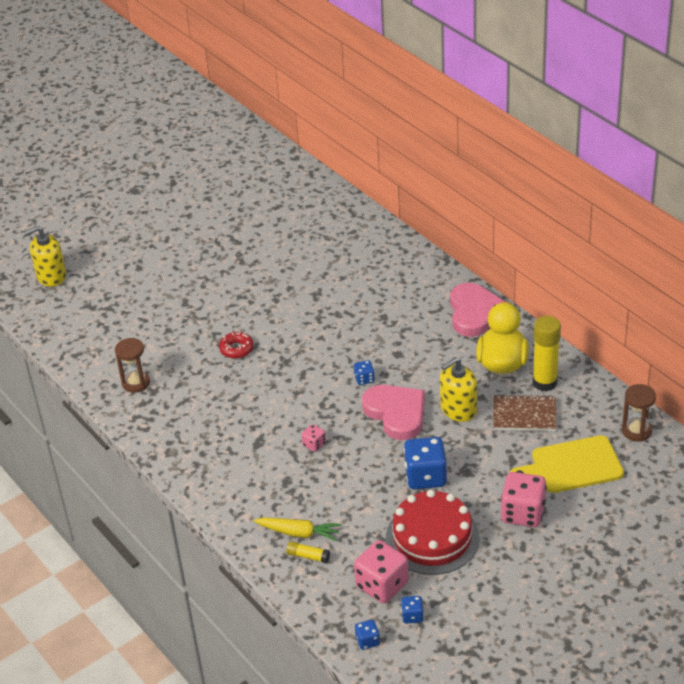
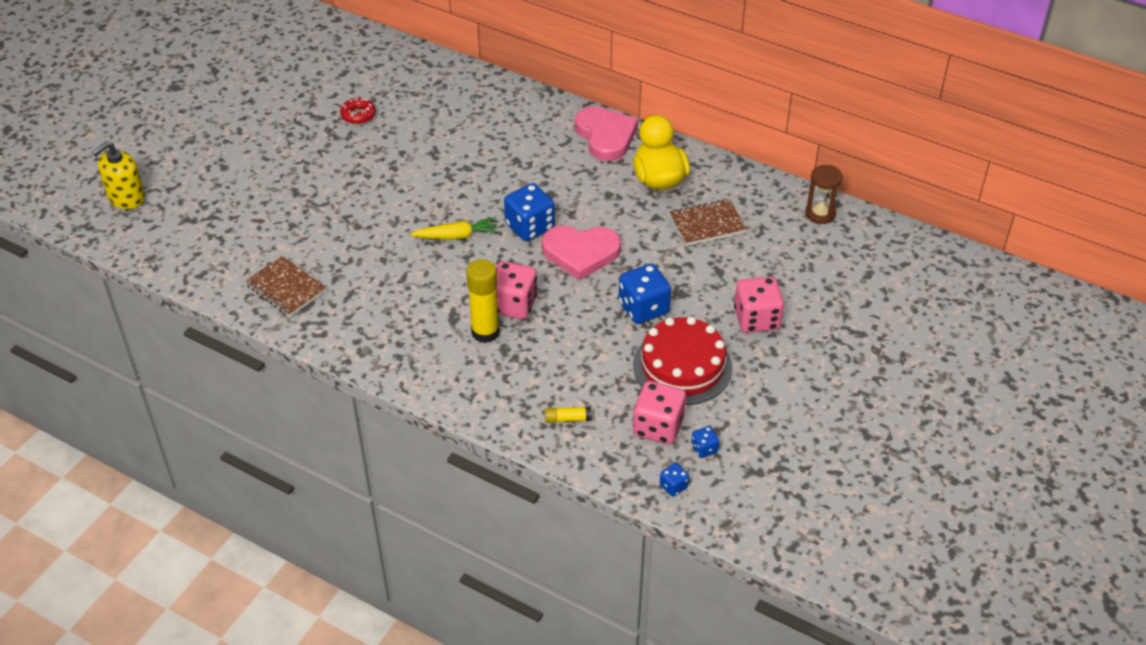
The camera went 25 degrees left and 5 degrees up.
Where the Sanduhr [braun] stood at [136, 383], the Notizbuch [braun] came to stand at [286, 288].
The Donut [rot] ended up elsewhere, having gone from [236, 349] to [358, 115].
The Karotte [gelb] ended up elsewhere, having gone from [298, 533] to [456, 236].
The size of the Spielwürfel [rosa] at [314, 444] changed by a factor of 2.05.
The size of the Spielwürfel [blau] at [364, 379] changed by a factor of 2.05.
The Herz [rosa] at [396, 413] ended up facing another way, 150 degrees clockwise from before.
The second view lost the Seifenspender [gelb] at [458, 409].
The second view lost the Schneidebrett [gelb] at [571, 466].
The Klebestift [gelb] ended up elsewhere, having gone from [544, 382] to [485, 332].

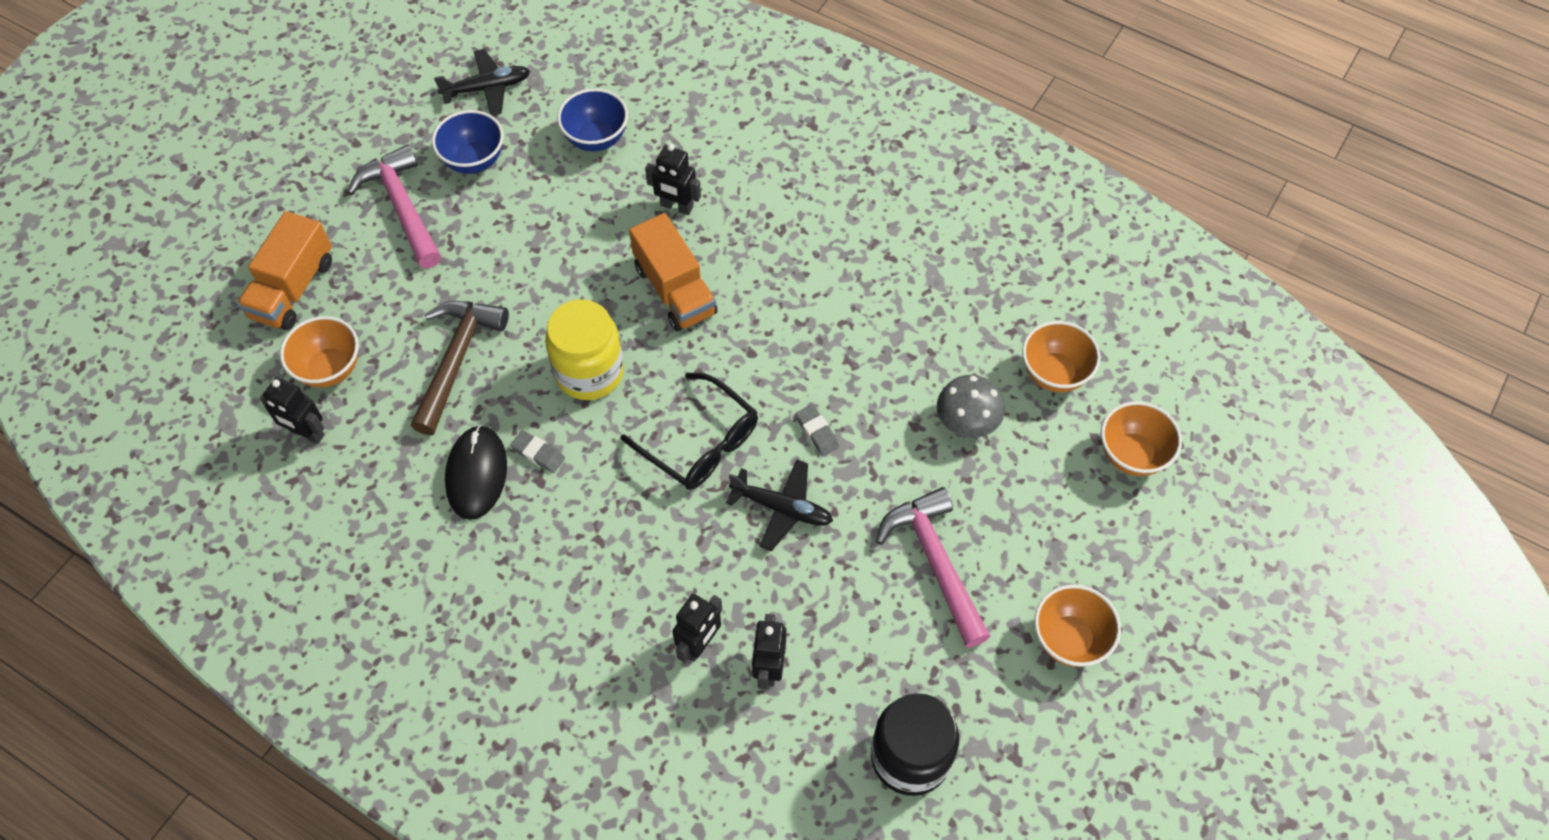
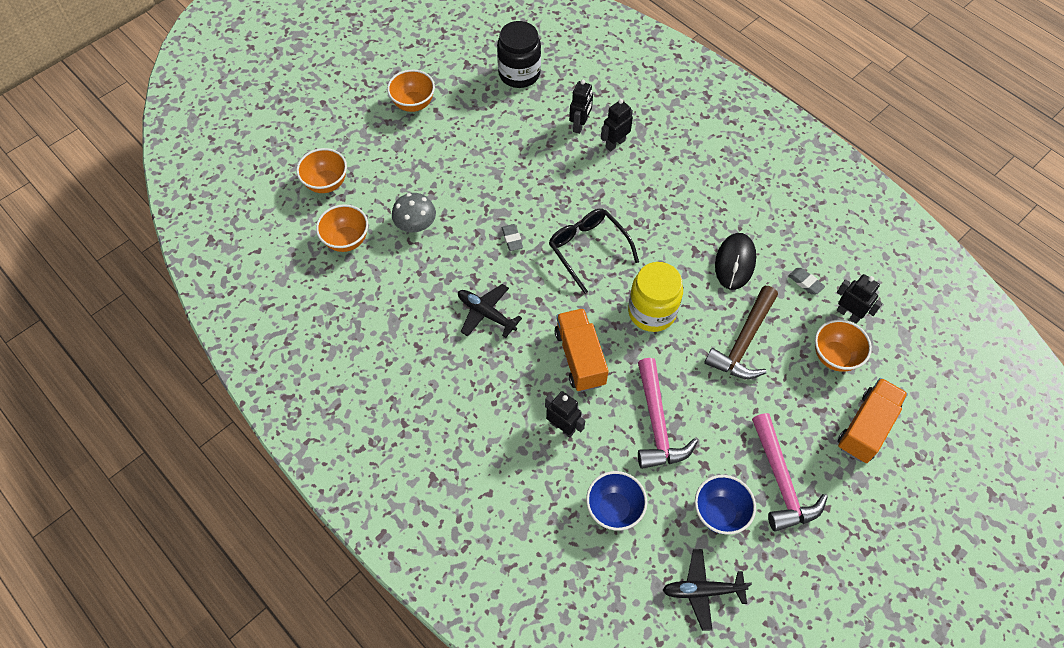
The camera went 165 degrees left and 0 degrees up.
The Radiergummi [grau] ended up elsewhere, having gone from [538, 454] to [805, 282].
The Flugzeug [schwarz] ended up elsewhere, having gone from [782, 508] to [486, 313].
The Hammer [rosa] ended up elsewhere, having gone from [936, 562] to [657, 423].

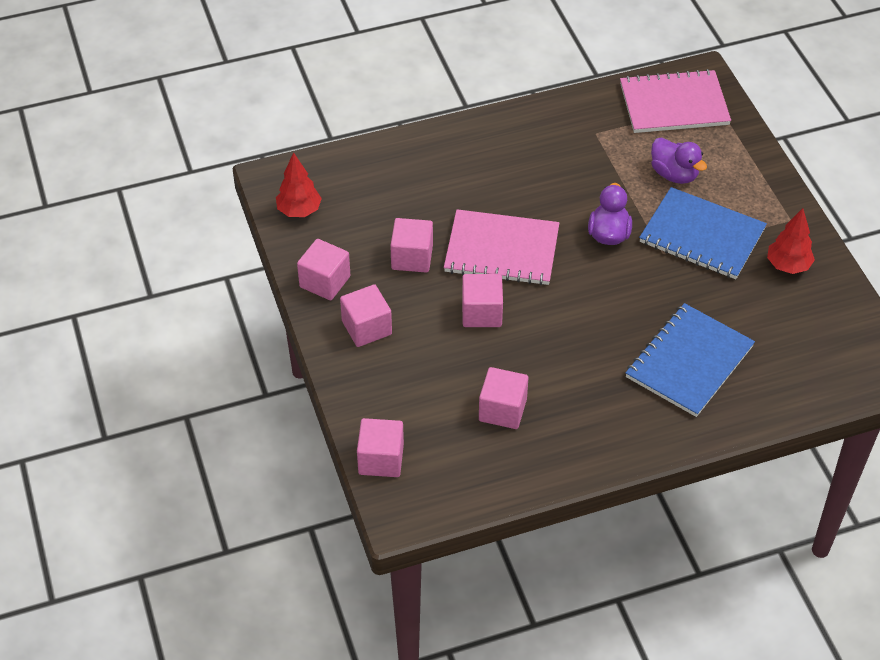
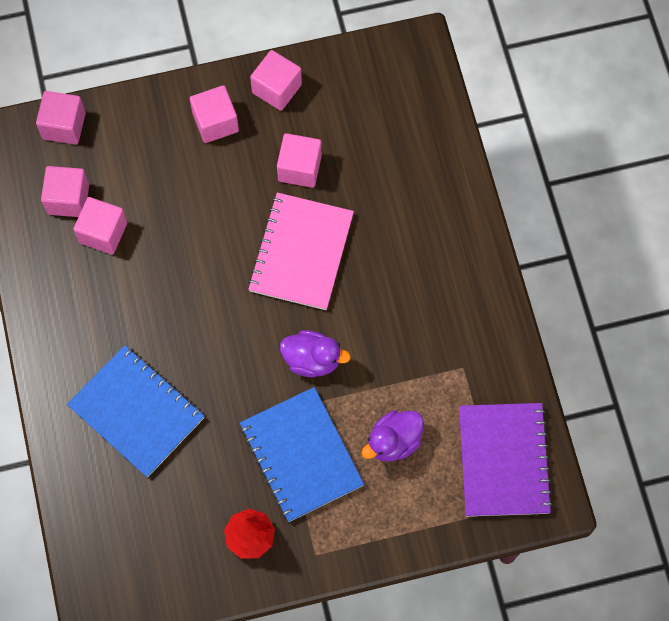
The camera went 95 degrees right and 20 degrees up.
The second view lost the Baum [rot] at [299, 211].
The Kubus [rosa] ended up elsewhere, having gone from [481, 313] to [68, 199].
What was the Notizbuch [rosa] at [674, 104] turned into the Notizbuch [lila] at [503, 460].
The Notizbuch [blau] at [702, 235] ended up facing another way, 60 degrees counterclockwise from before.

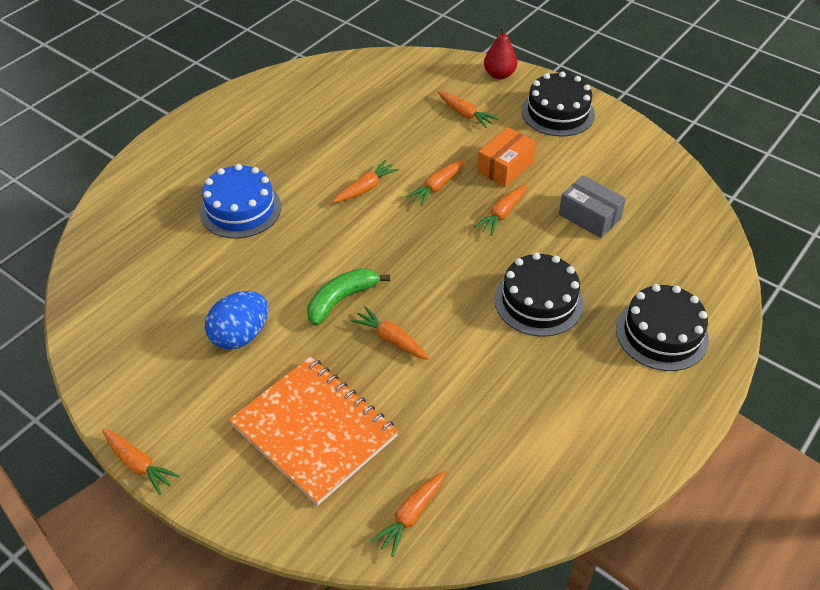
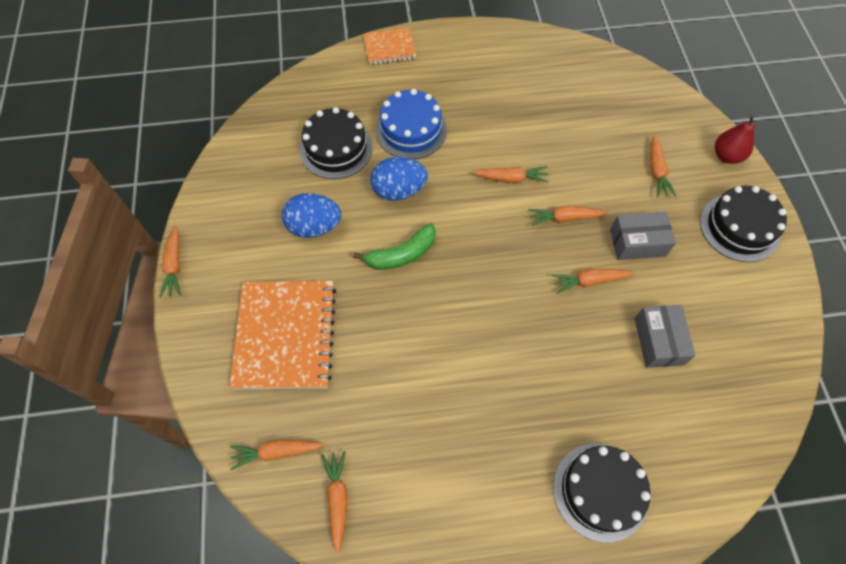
The camera went 45 degrees right and 15 degrees up.
The Banane [grün] at [341, 299] ended up facing another way, 150 degrees clockwise from before.
The Karotte [orange] ended up elsewhere, having gone from [391, 339] to [337, 499].
What was the Schachtel [orange] at [505, 167] turned into the Schachtel [grau] at [637, 242].
The Kuchen [schwarz] ended up elsewhere, having gone from [538, 301] to [336, 148].
The second view gained the Notizbuch [orange] at [389, 48].
The second view gained the Ei [blau] at [399, 191].

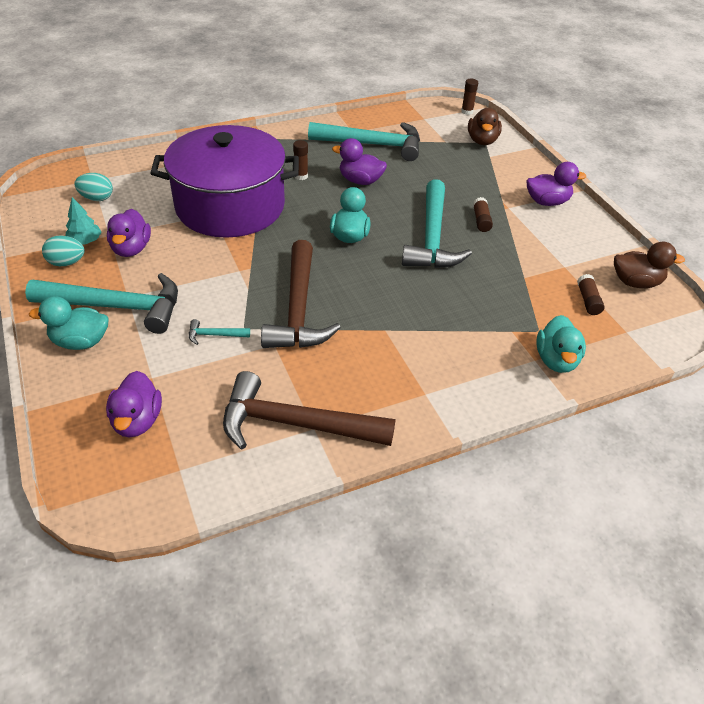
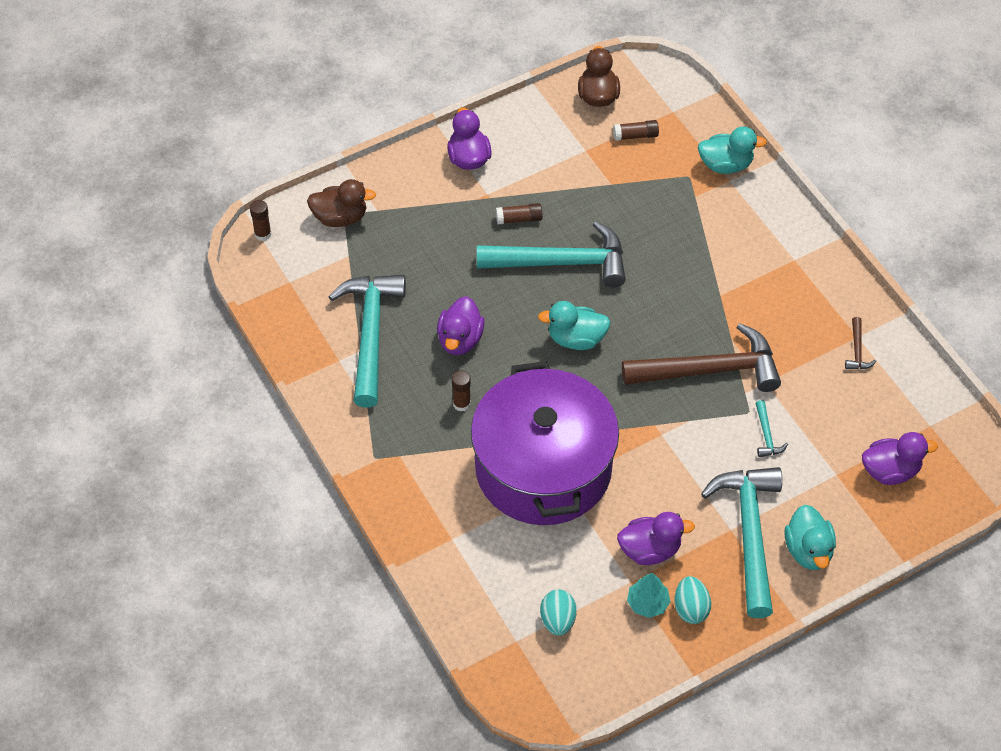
The camera went 95 degrees left and 10 degrees up.
The size of the Hammer [braun] at [296, 424] changed by a factor of 0.40.

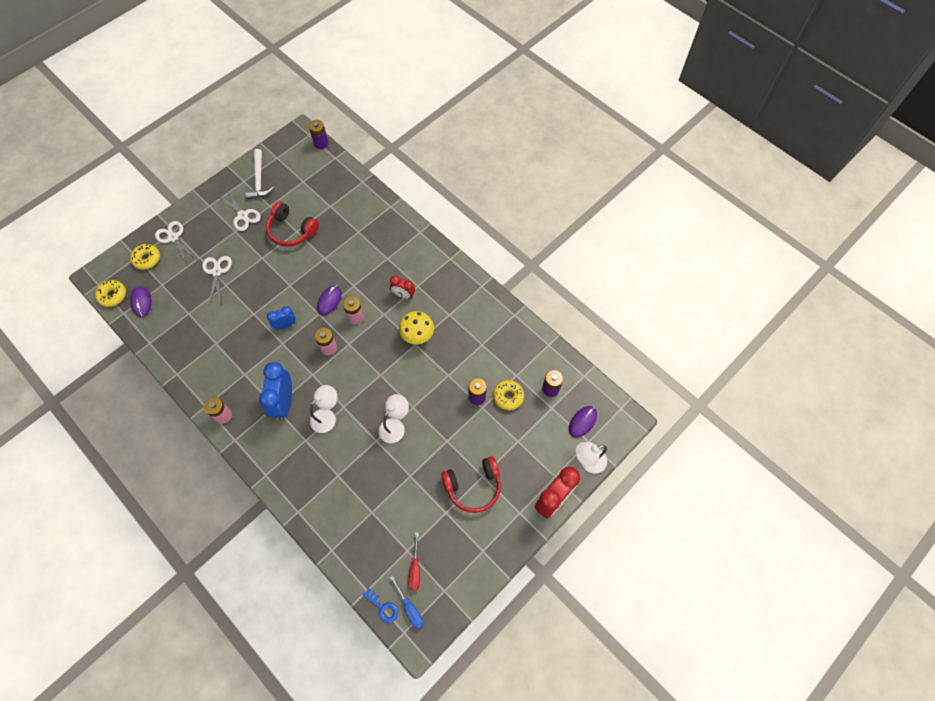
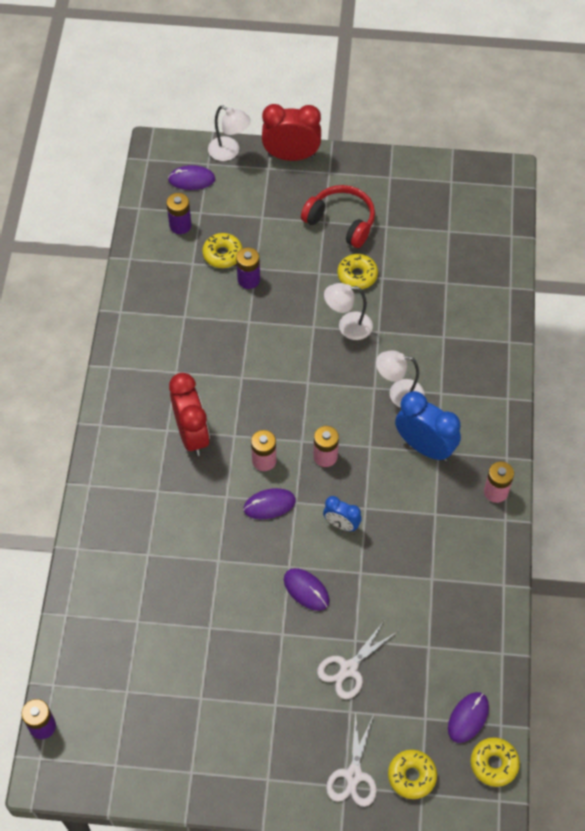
The camera went 130 degrees left and 5 degrees down.
The second view lost the Schere [weiß] at [243, 216].
The second view lost the Hammer [weiß] at [259, 179].
The Wecker [blau] at [284, 402] ended up facing another way, 105 degrees counterclockwise from before.
The second view lost the Kopfhörer [rot] at [292, 230].
The second view lost the Schlüssel [blau] at [383, 607].
The size of the Wecker [rot] at [403, 295] changed by a factor of 1.78.
The second view lost the Schraubenzieher [blau] at [409, 608].
The second view lost the Pilz [gelb] at [417, 336].
The second view lost the Schraubenzieher [rot] at [415, 568].
The second view gained the Computermaus [lila] at [306, 590].
The second view gained the Donut [gelb] at [357, 275].

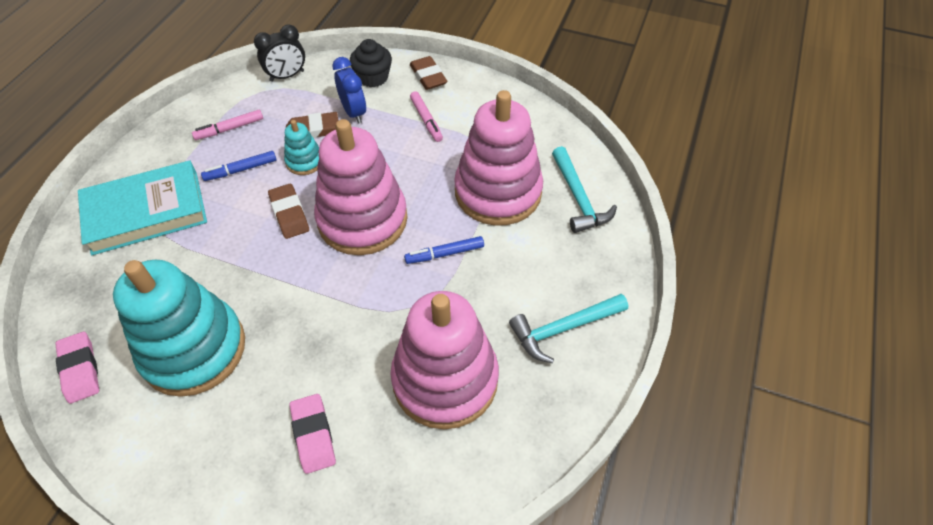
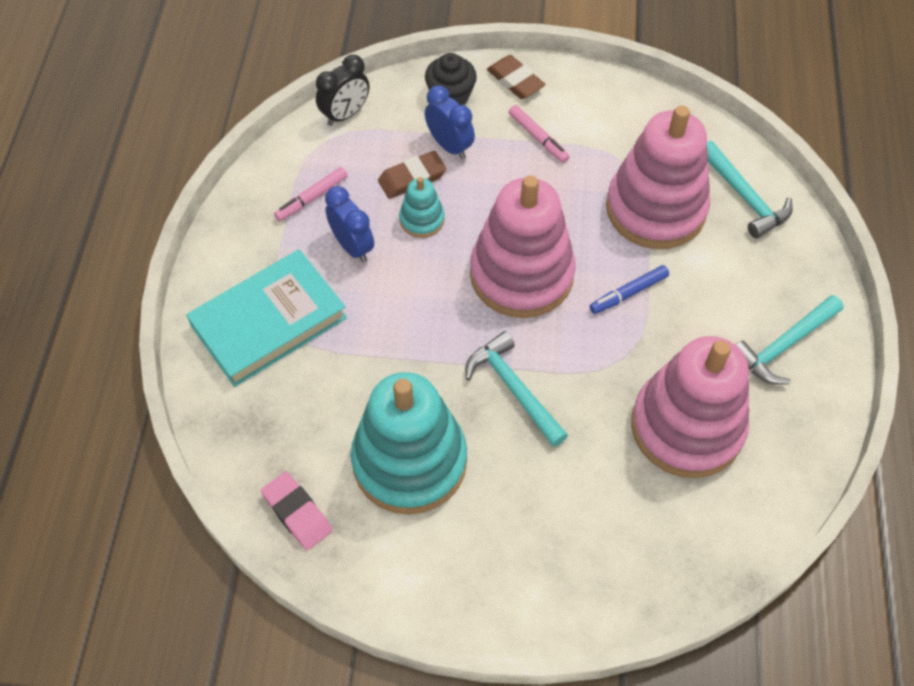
The camera went 15 degrees left and 5 degrees up.
Where the Filzstift [blau] stood at [241, 170], the Wecker [blau] came to stand at [352, 246].
The second view lost the Radiergummi [braun] at [289, 214].
The second view lost the Radiergummi [rosa] at [313, 435].
The second view gained the Hammer [türkis] at [514, 389].

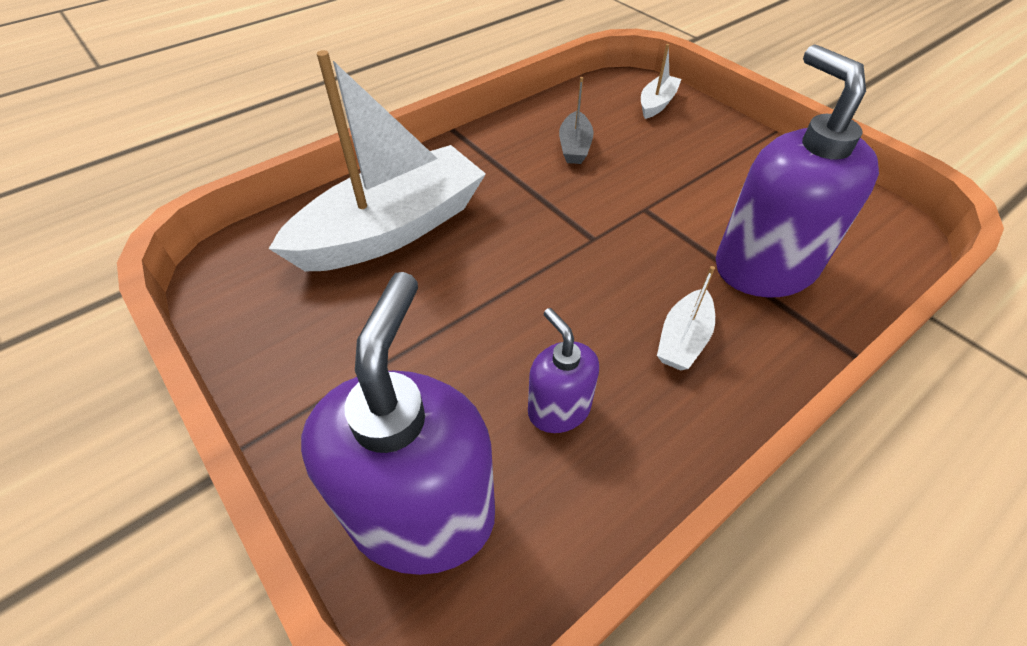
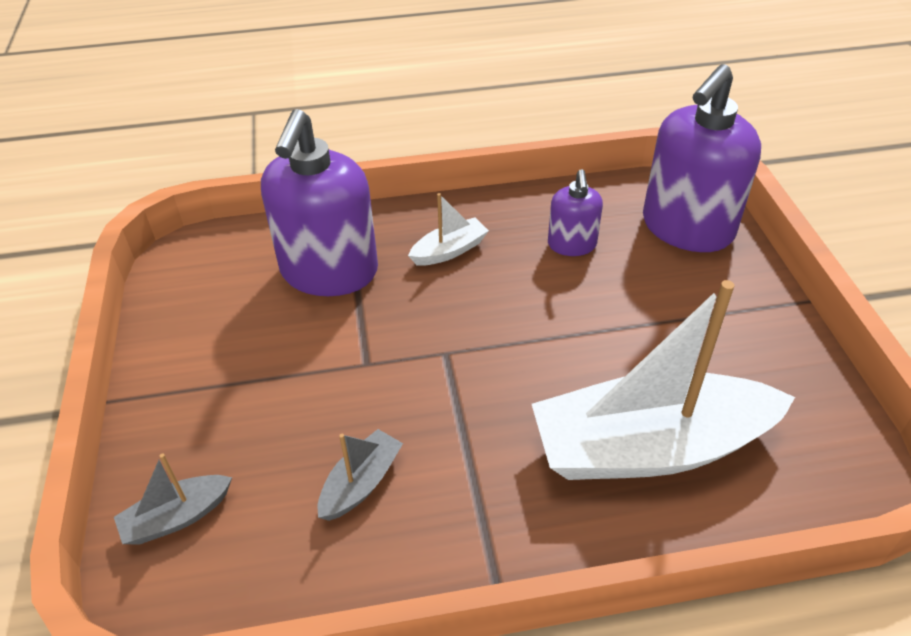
The camera went 150 degrees left and 5 degrees down.
What was the Boot [weiß] at [657, 103] turned into the Boot [grau] at [177, 517].

